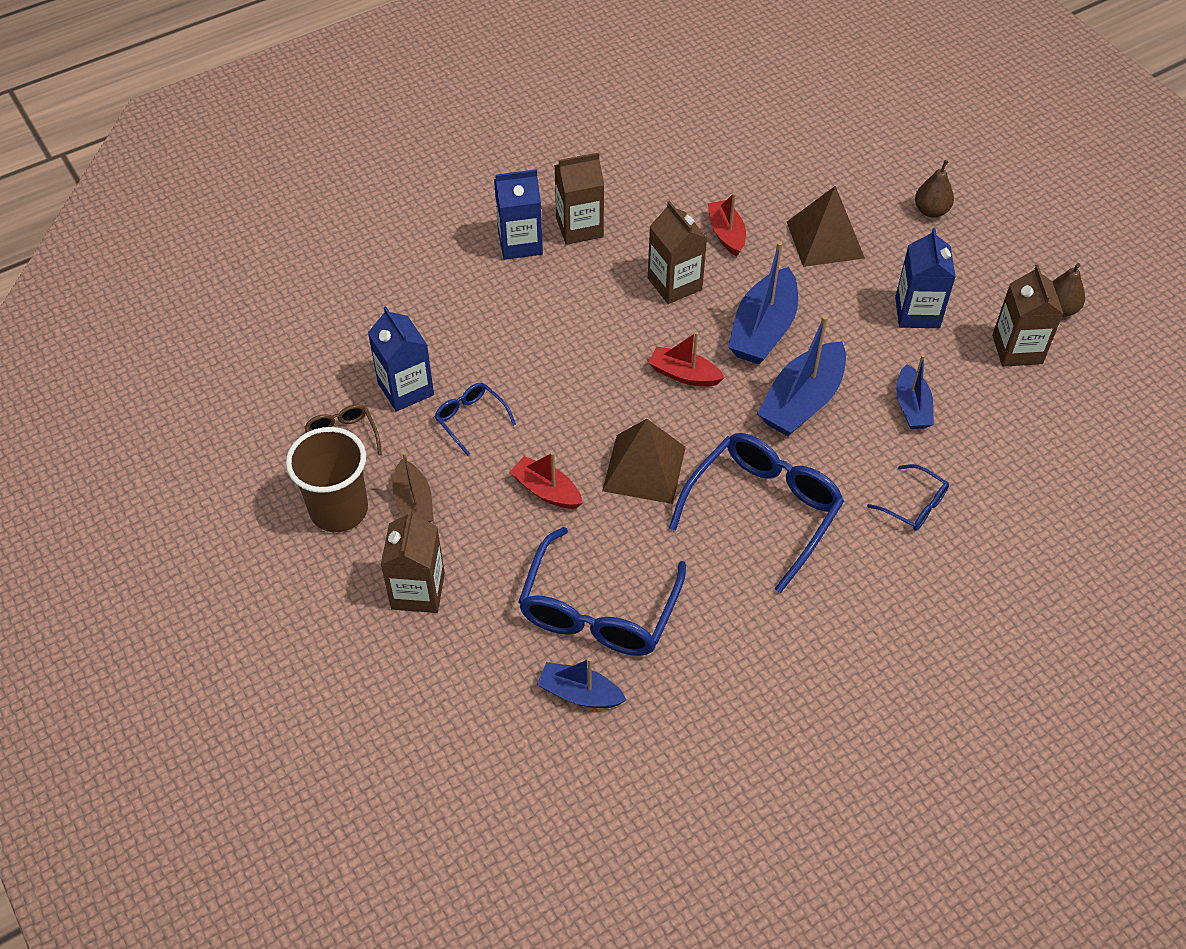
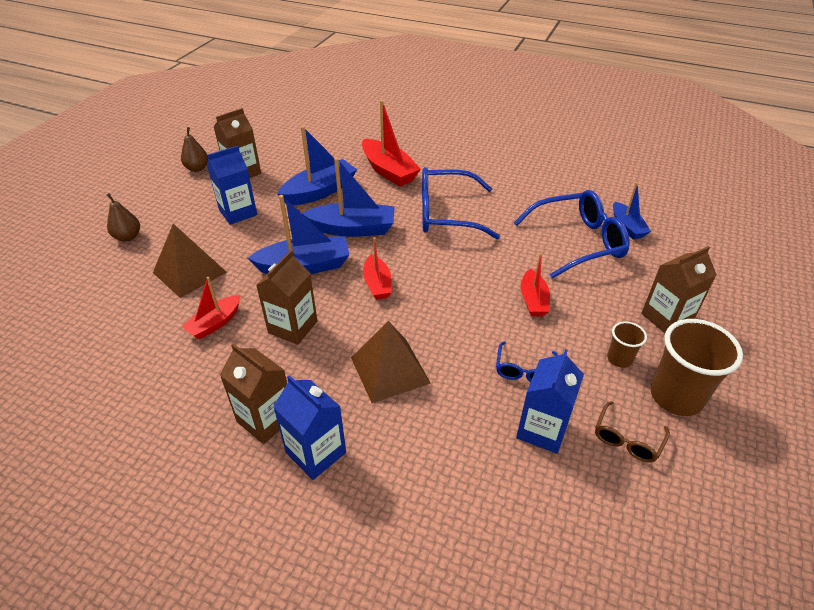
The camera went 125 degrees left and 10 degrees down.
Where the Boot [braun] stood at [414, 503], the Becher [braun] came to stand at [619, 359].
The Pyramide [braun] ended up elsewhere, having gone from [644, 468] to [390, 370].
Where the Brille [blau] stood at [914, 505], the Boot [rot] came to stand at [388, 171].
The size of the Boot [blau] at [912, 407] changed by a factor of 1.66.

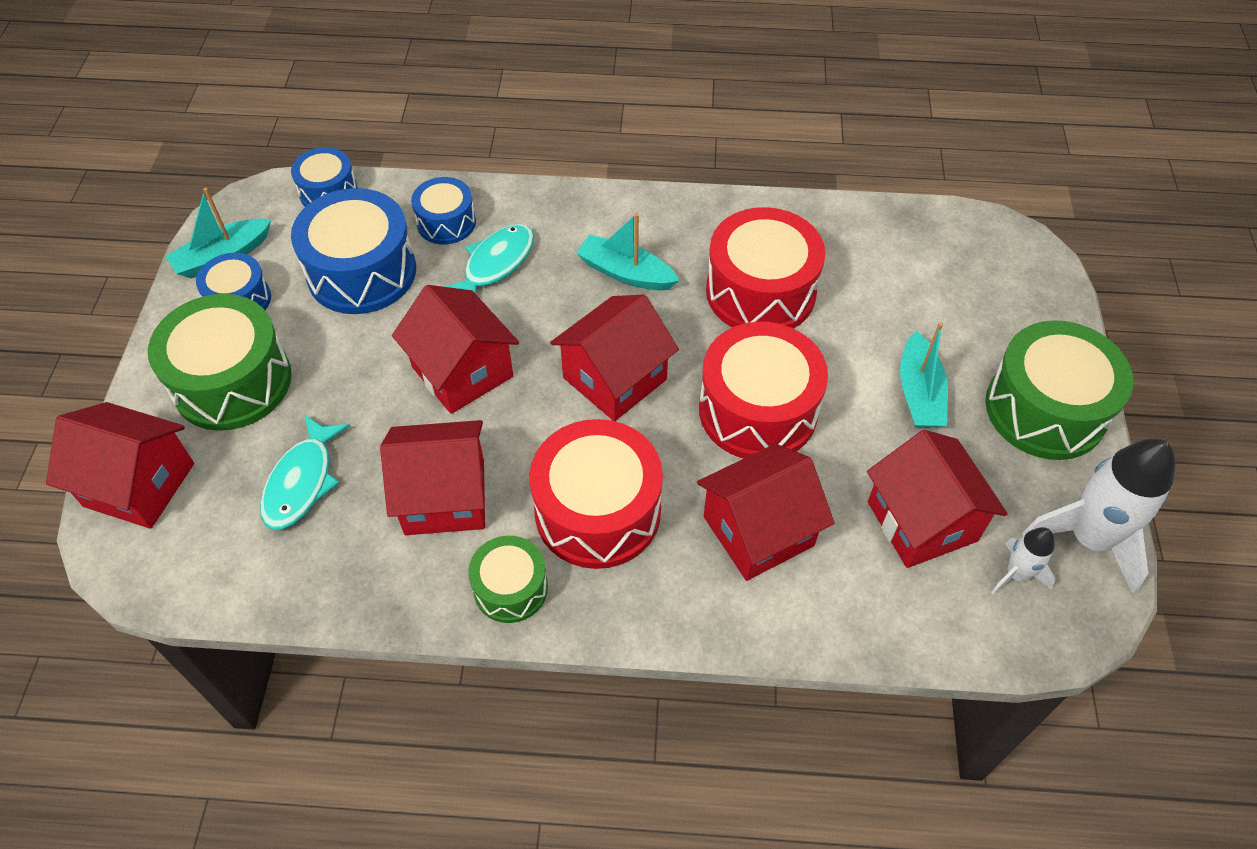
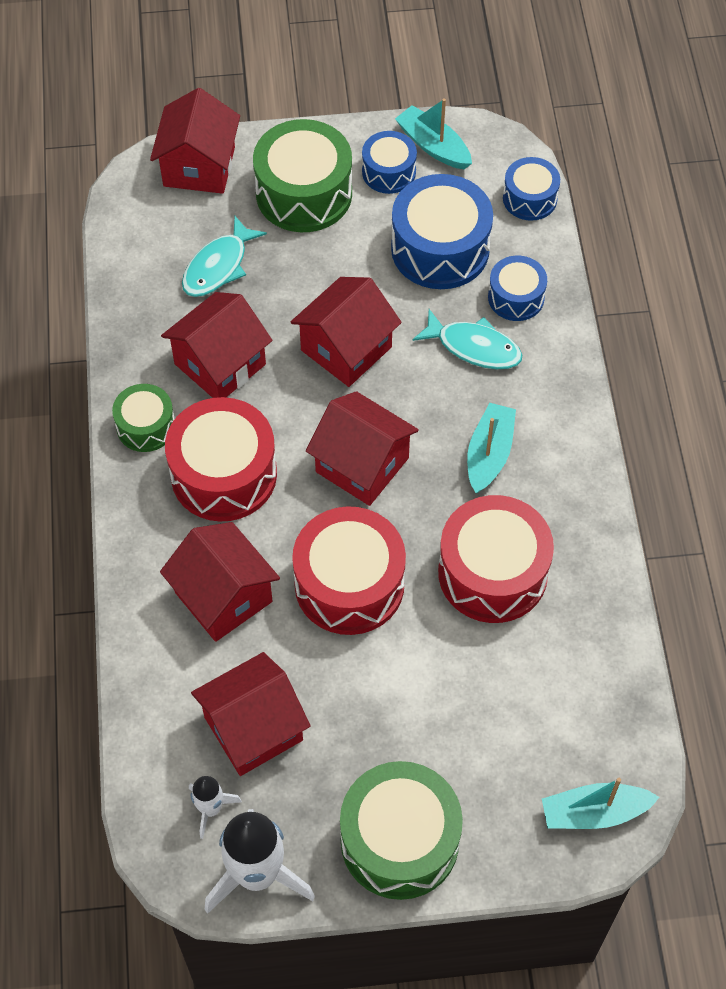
The camera went 80 degrees right and 5 degrees up.
The Fisch [türkis] at [302, 482] ended up facing another way, 60 degrees counterclockwise from before.
The Haus [rot] at [444, 497] ended up facing another way, 60 degrees clockwise from before.
The Boot [türkis] ended up elsewhere, having gone from [919, 393] to [594, 812].

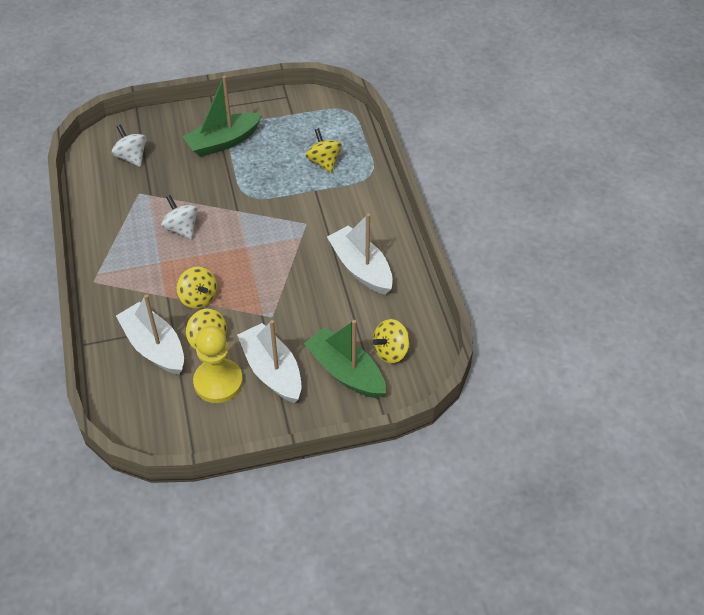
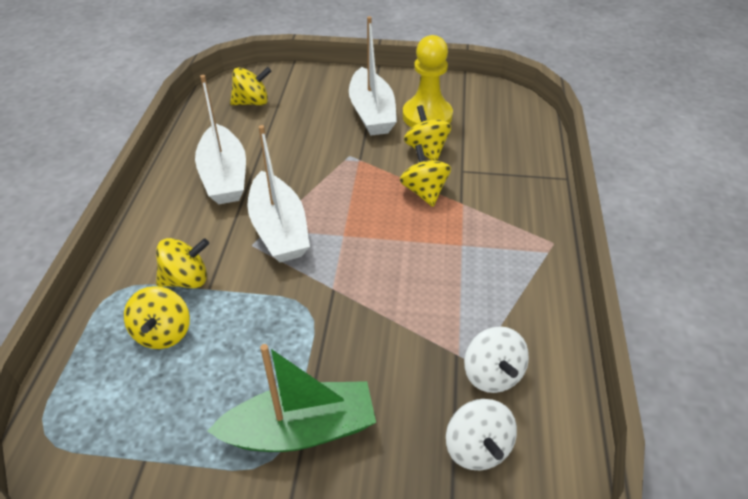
The camera went 160 degrees left and 5 degrees down.
The Boot [weiß] ended up elsewhere, having gone from [154, 347] to [279, 229].
The Kreisel [weiß] ended up elsewhere, having gone from [182, 228] to [492, 374].
The second view lost the Boot [grün] at [346, 372].
The second view gained the Kreisel [gelb] at [186, 279].

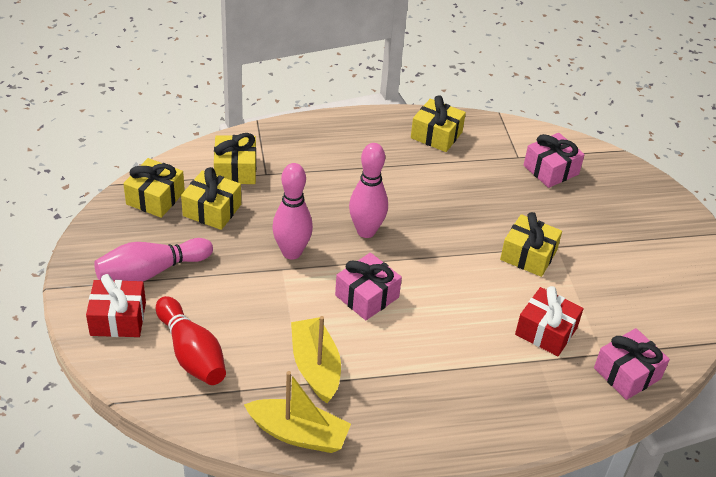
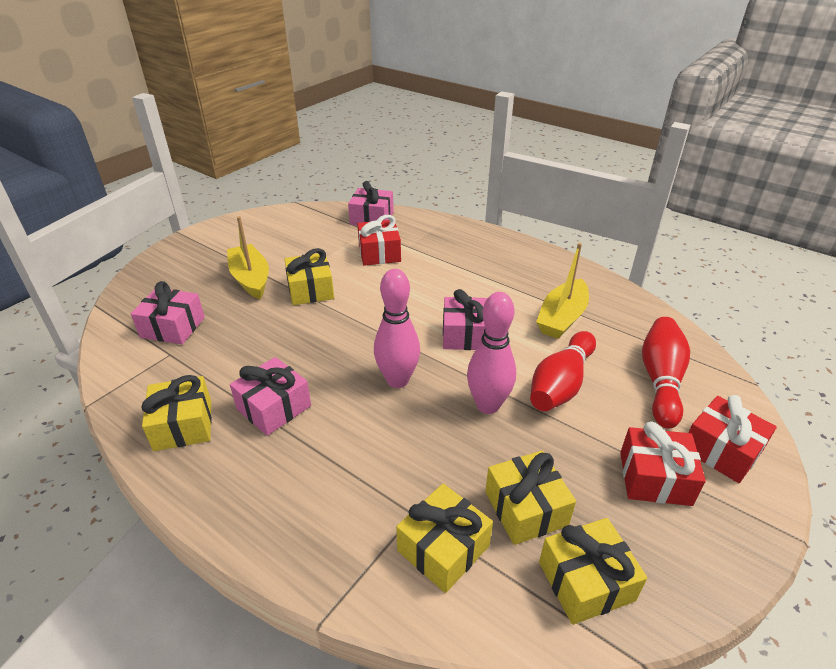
The camera went 130 degrees left and 5 degrees down.
Where the Bowlingkegel [rosa] stood at [151, 271], the Geschenk [rot] came to stand at [655, 478].
The Boot [gelb] ended up elsewhere, having gone from [298, 434] to [251, 279].
The second view gained the Geschenk [rosa] at [274, 407].
The second view gained the Bowlingkegel [rot] at [561, 384].

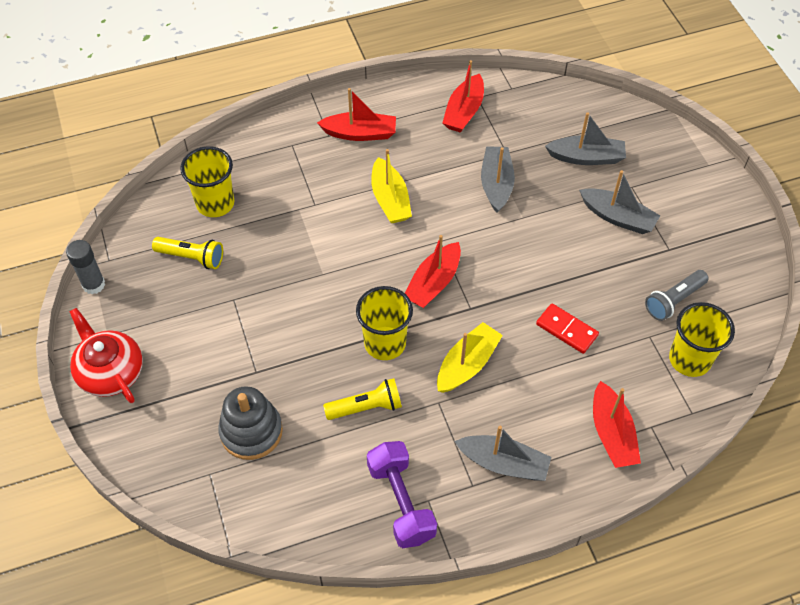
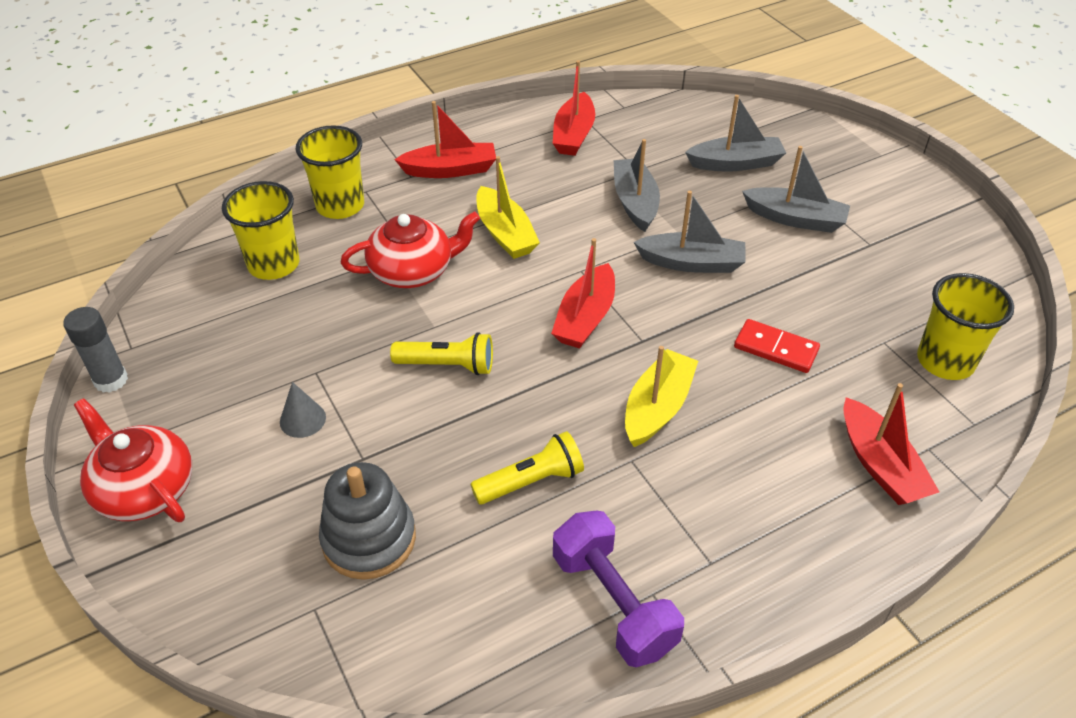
The camera went 10 degrees left and 10 degrees down.
The Taschenlampe [gelb] ended up elsewhere, having gone from [192, 257] to [448, 365].
The Becher [gelb] ended up elsewhere, having gone from [385, 343] to [340, 206].
The Boot [grau] ended up elsewhere, having gone from [503, 463] to [691, 263].
The second view lost the Taschenlampe [grau] at [674, 301].
The second view gained the Kegel [grau] at [302, 419].
The second view gained the Teekanne [rot] at [413, 271].

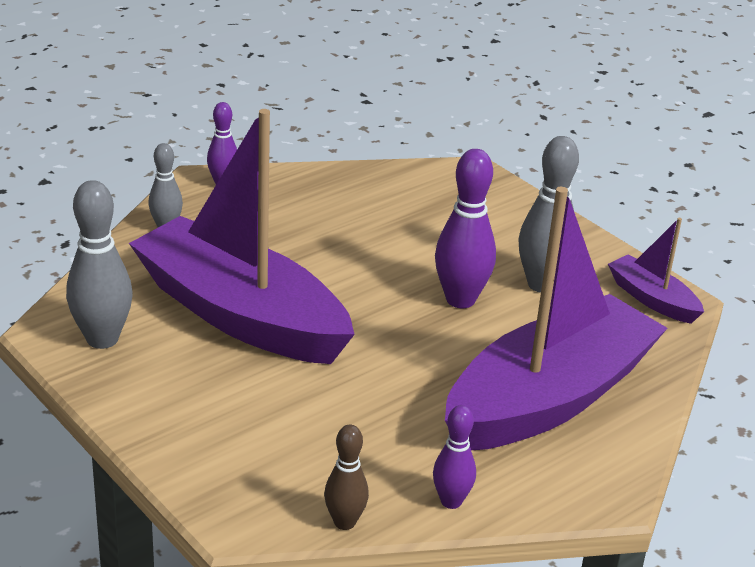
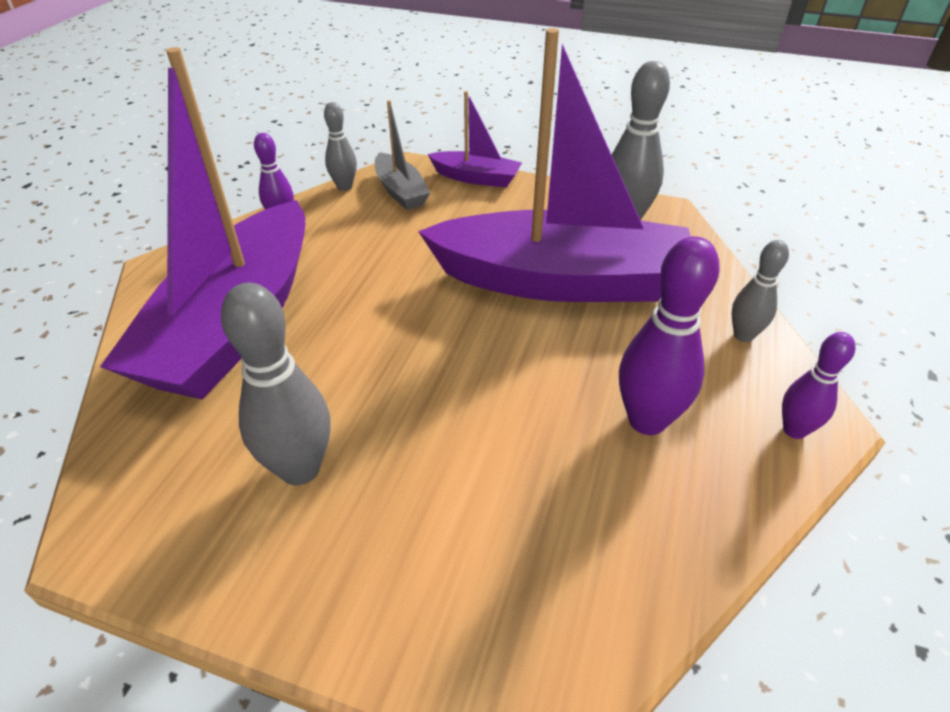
The camera went 150 degrees right and 10 degrees up.
What was the Bowlingkegel [braun] at [344, 522] turned into the Bowlingkegel [grau] at [344, 187].
The Bowlingkegel [lila] ended up elsewhere, having gone from [460, 300] to [647, 420].
The Boot [lila] ended up elsewhere, having gone from [652, 299] to [476, 178].
The second view gained the Boot [grau] at [400, 191].

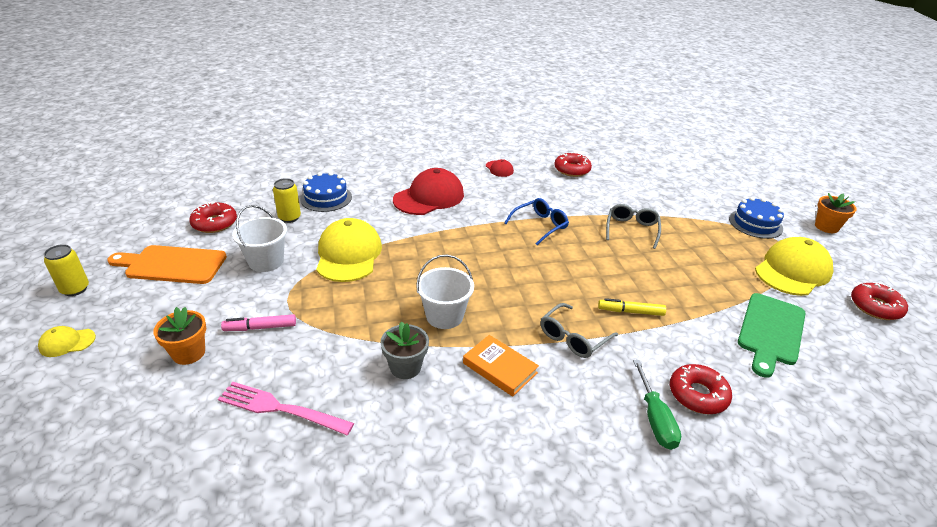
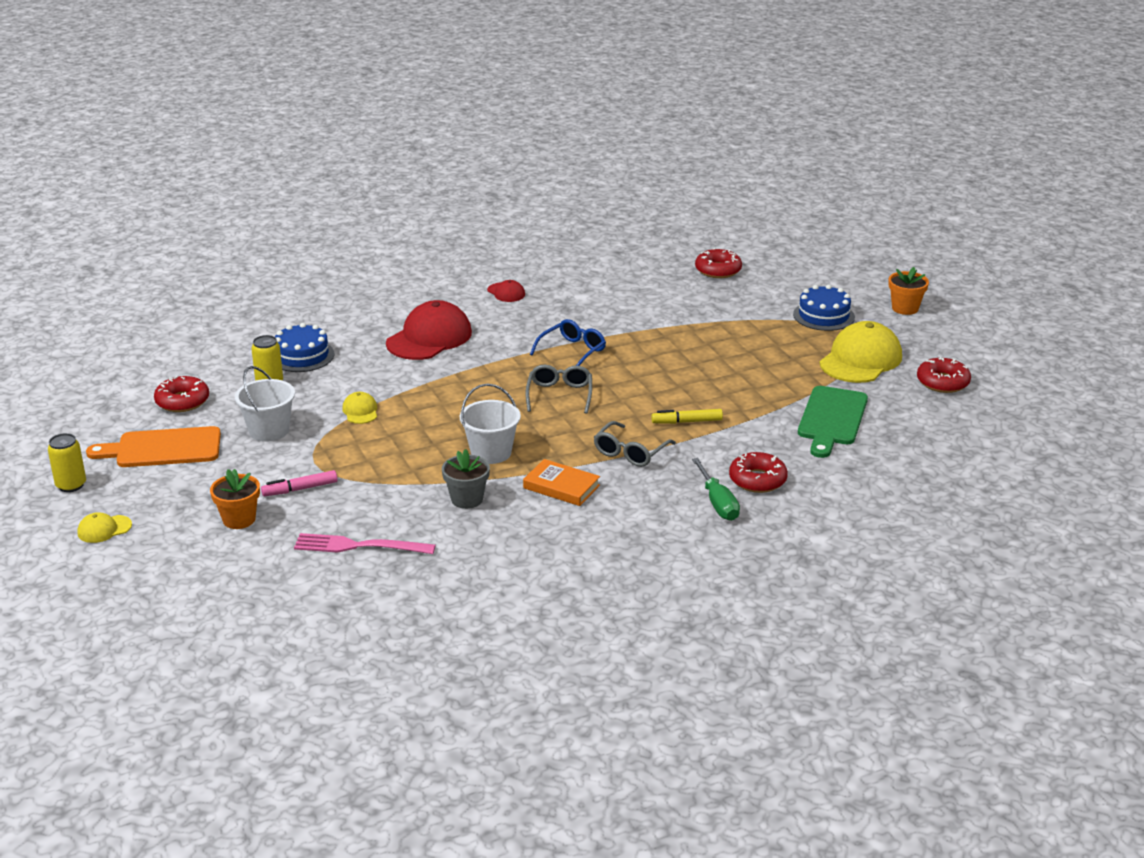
The camera went 10 degrees left and 5 degrees down.
The size of the Kappe [gelb] at [348, 254] changed by a factor of 0.47.
The Donut [rot] ended up elsewhere, having gone from [572, 170] to [718, 270].
The Brille [grau] ended up elsewhere, having gone from [631, 230] to [559, 395].

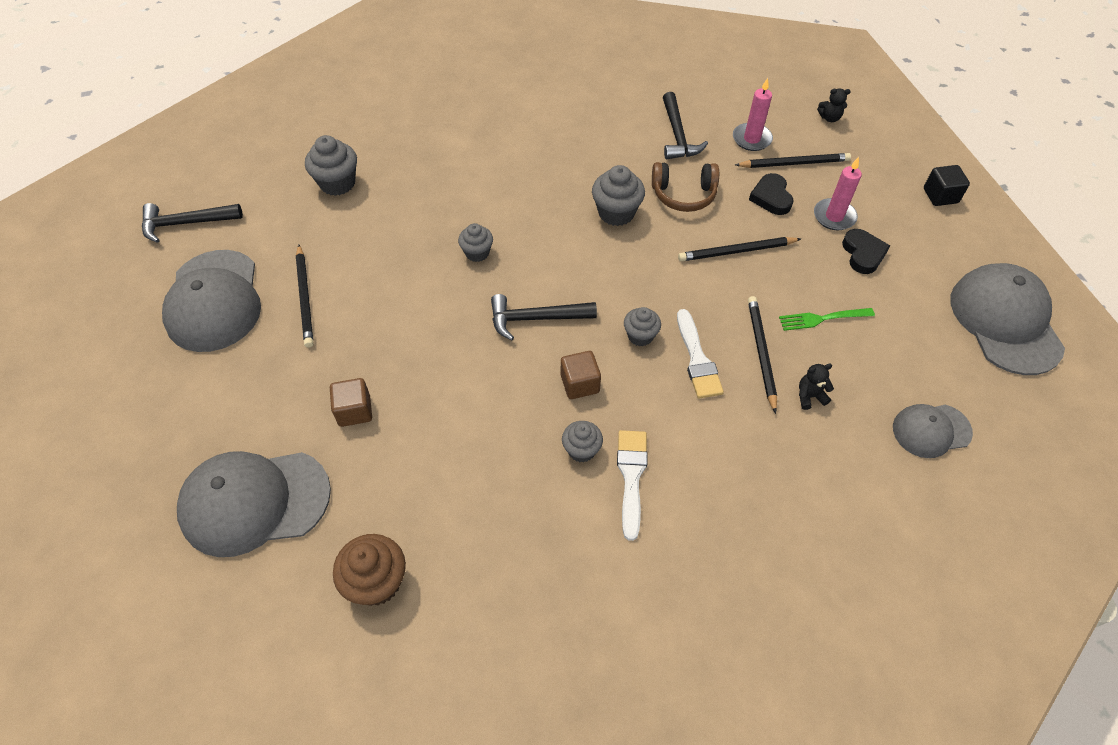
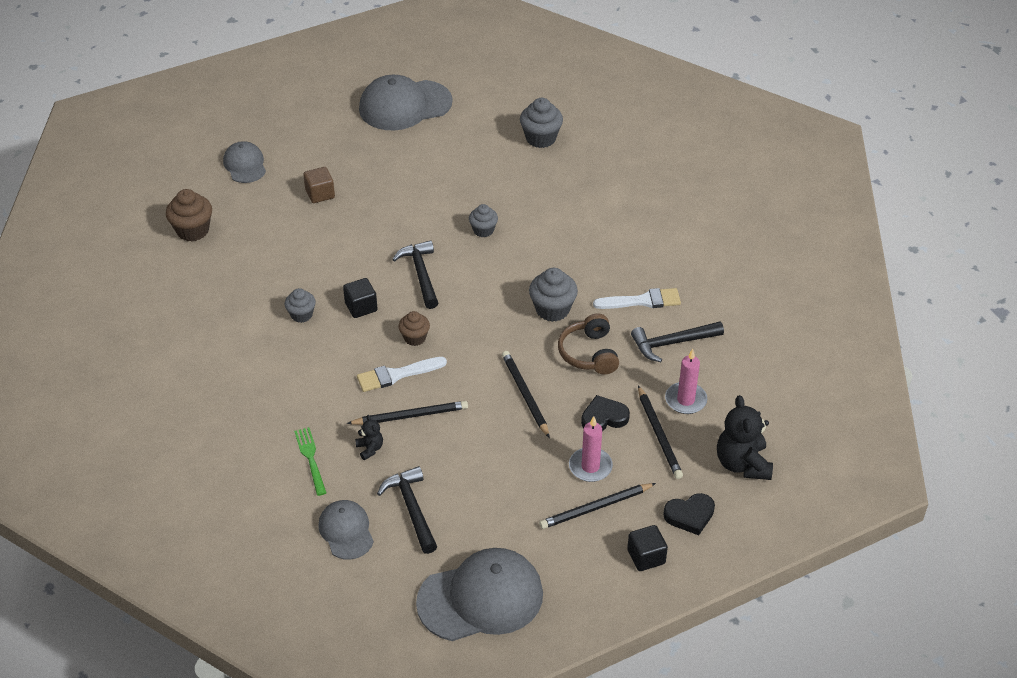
The camera went 80 degrees right and 10 degrees down.
The Hammer [schwarz] ended up elsewhere, having gone from [186, 223] to [411, 508].
The size of the Kappe [grau] at [254, 502] changed by a factor of 0.56.
The Bleistift [schwarz] ended up elsewhere, having gone from [305, 297] to [596, 508].
What was the Kubus [braun] at [580, 384] turned into the Kubus [schwarz] at [361, 307].
The Pinsel [weiß] ended up elsewhere, having gone from [631, 477] to [642, 301].
What was the Muffin [grau] at [640, 336] turned into the Muffin [braun] at [415, 338].
The Gabel [grün] ended up elsewhere, having gone from [822, 319] to [310, 458].
The size of the Teddybär [schwarz] at [829, 118] changed by a factor of 2.04.
The Herz [schwarz] ended up elsewhere, having gone from [863, 254] to [690, 515].

